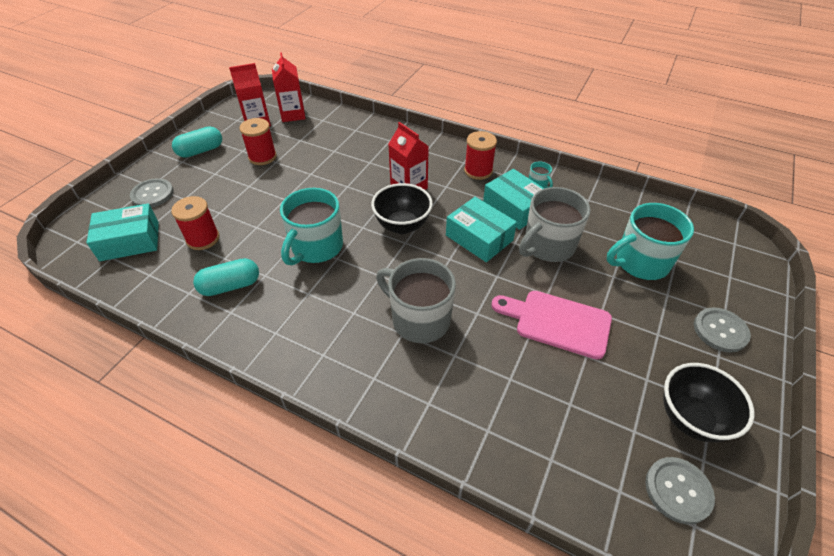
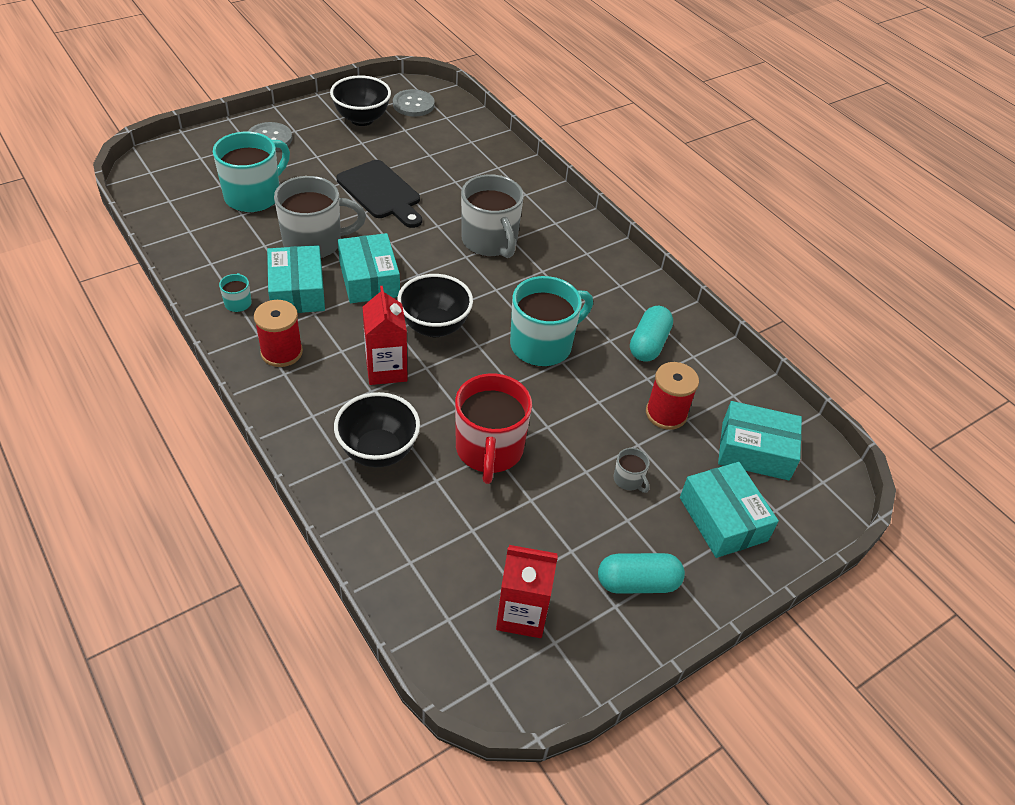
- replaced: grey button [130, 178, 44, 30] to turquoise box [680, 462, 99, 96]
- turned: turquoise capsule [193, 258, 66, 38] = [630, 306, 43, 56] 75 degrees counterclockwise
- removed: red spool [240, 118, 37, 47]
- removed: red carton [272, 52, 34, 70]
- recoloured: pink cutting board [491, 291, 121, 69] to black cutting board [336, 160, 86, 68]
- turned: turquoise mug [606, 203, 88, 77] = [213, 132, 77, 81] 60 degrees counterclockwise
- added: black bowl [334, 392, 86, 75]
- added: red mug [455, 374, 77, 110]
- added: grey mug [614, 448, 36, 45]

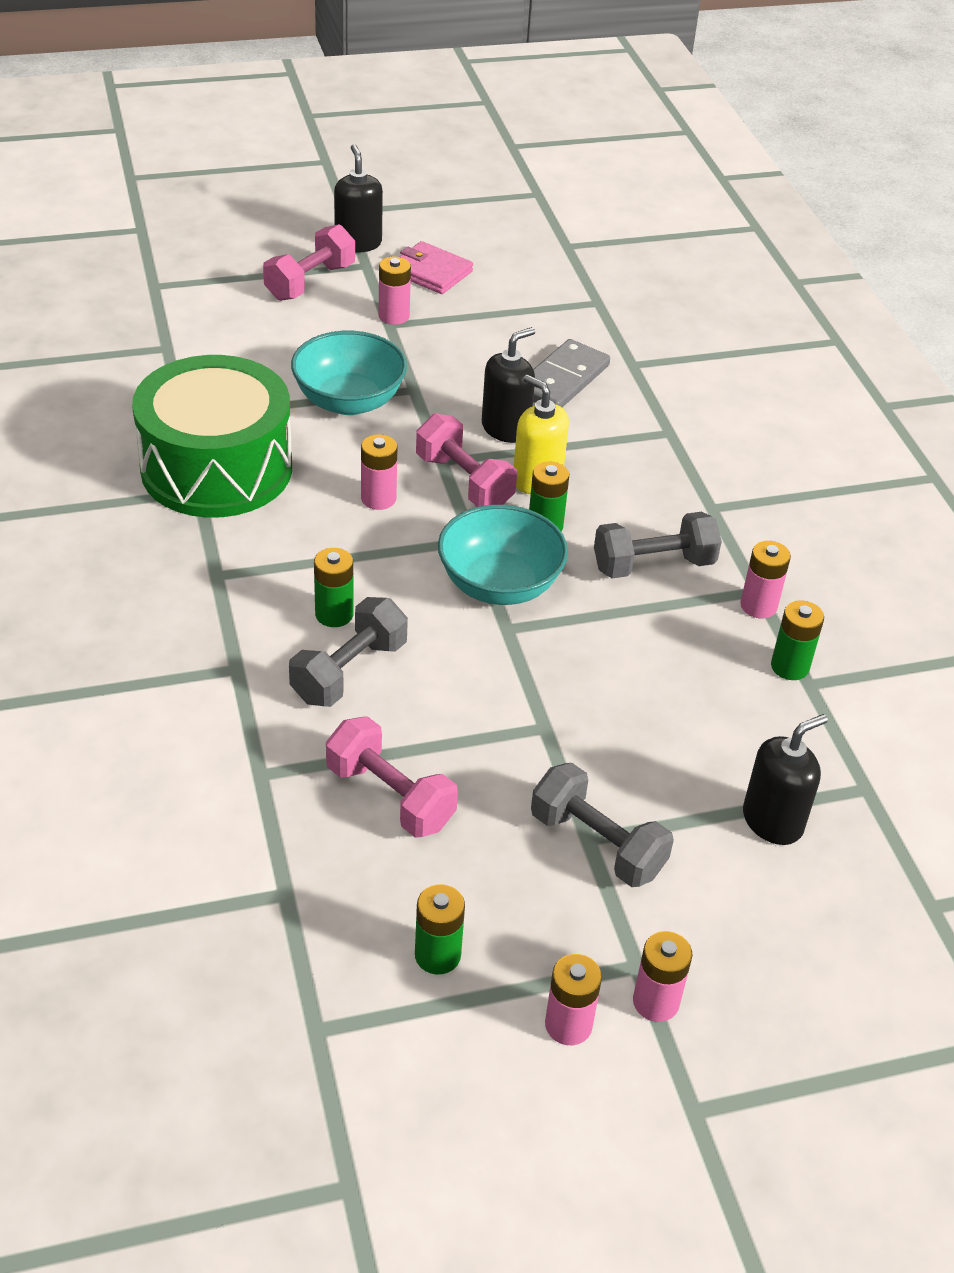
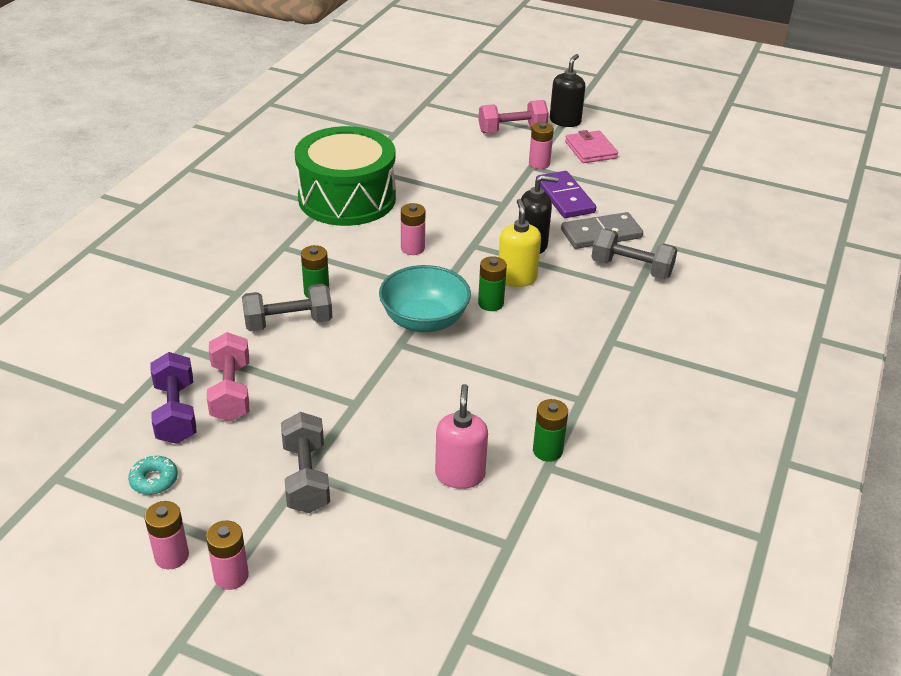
- removed: turquoise bowl [291, 331, 116, 84]
- replaced: green battery [415, 884, 50, 91] to turquoise donut [128, 455, 50, 40]
- removed: pink dumbbell [416, 414, 101, 93]
- moved: grey dumbbell [594, 512, 128, 66] to [591, 229, 86, 50]
- removed: pink battery [740, 541, 51, 78]
- removed: black soap dispenser [743, 714, 85, 131]
- added: purple dumbbell [150, 352, 47, 92]
- added: pink soap dispenser [435, 384, 53, 105]
- added: purple domino [536, 171, 60, 47]

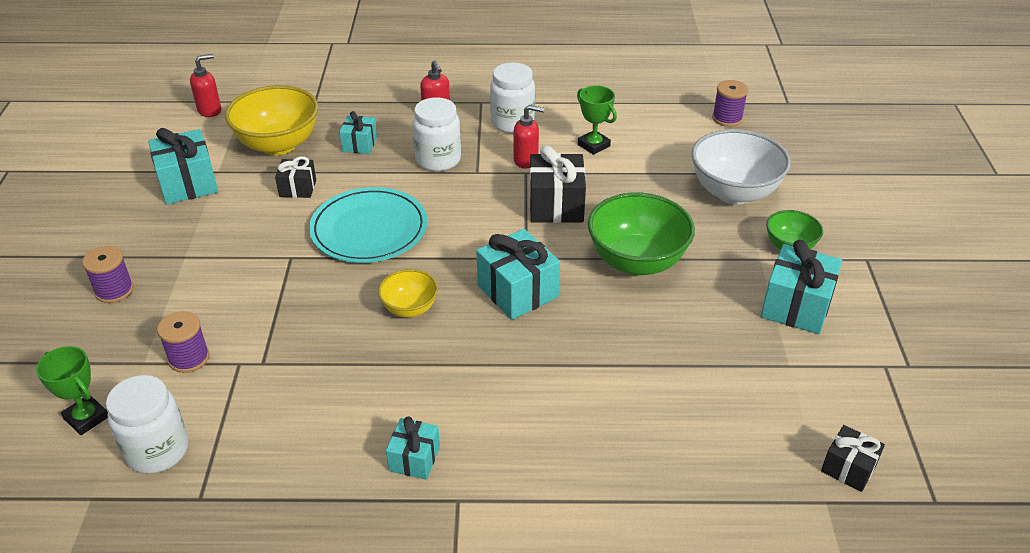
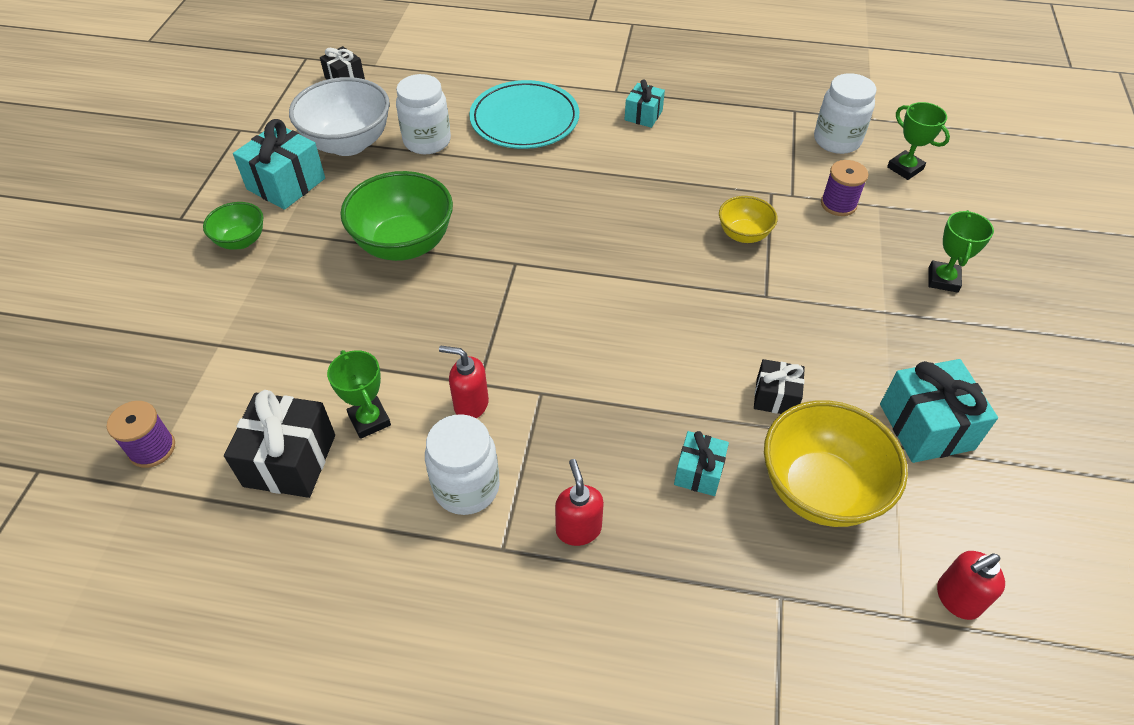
- replaced: purple spool [82, 246, 52, 57] to green trophy [928, 210, 66, 83]
- moved: turquoise plate [309, 187, 119, 76] to [469, 80, 110, 69]
- moved: yellow bowl [378, 269, 60, 48] to [719, 196, 59, 47]
- moved: white jar [412, 97, 49, 74] to [396, 74, 55, 80]
- removed: turquoise gift [476, 229, 84, 91]
- moved: black gift [529, 146, 57, 77] to [224, 390, 111, 108]
- moved: white bowl [691, 129, 100, 75] to [289, 77, 101, 79]

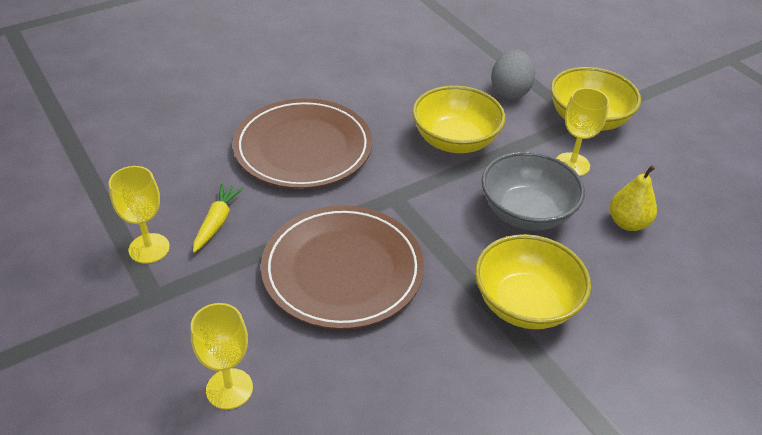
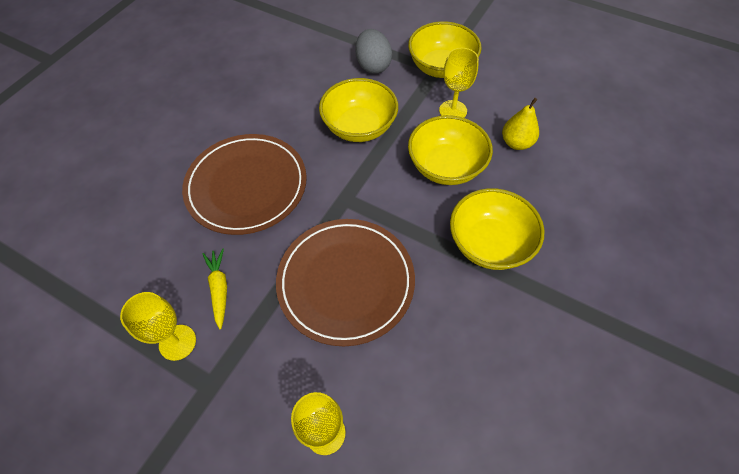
- recoloured: grey bowl [481, 151, 104, 79] to yellow bowl [408, 115, 85, 70]

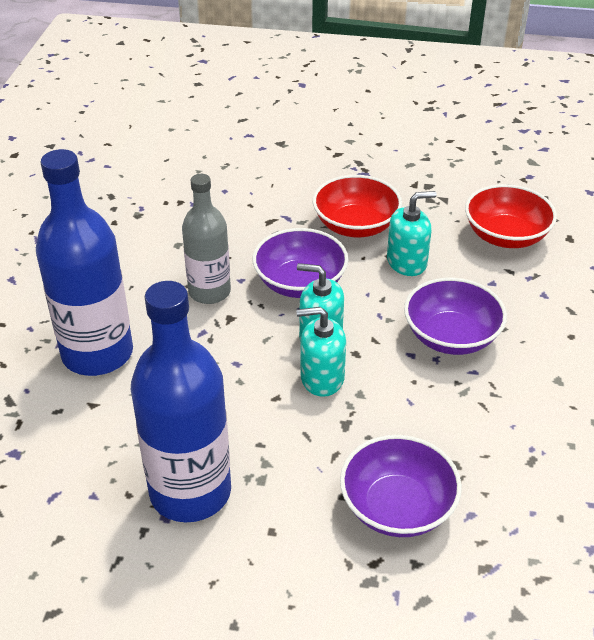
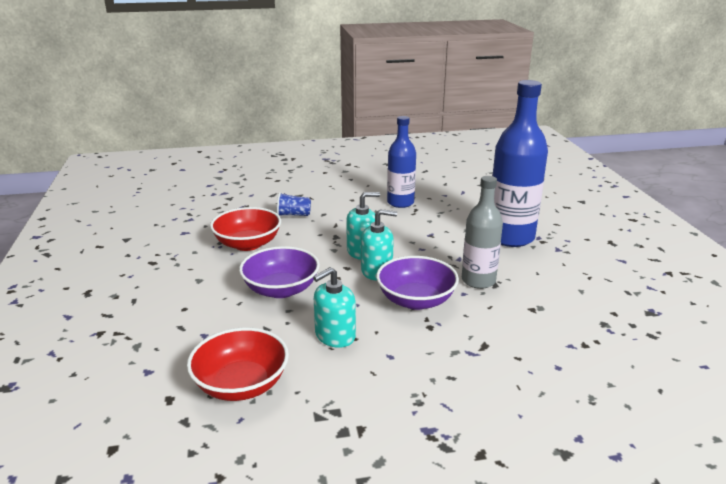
- resized: blue bottle [131, 281, 100, 241] = [387, 116, 29, 92] x0.63
- moved: red bowl [313, 175, 89, 62] to [210, 207, 71, 44]
- replaced: purple bowl [340, 435, 122, 102] to blue cup [277, 193, 34, 23]

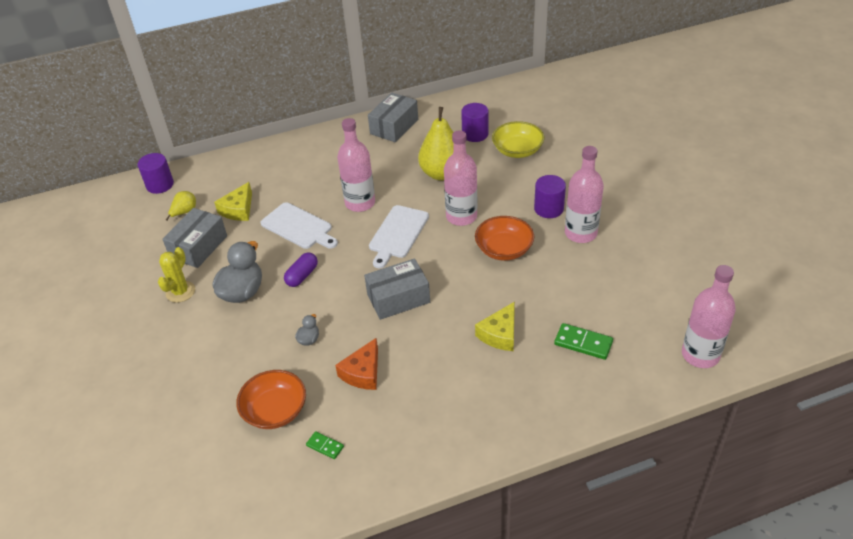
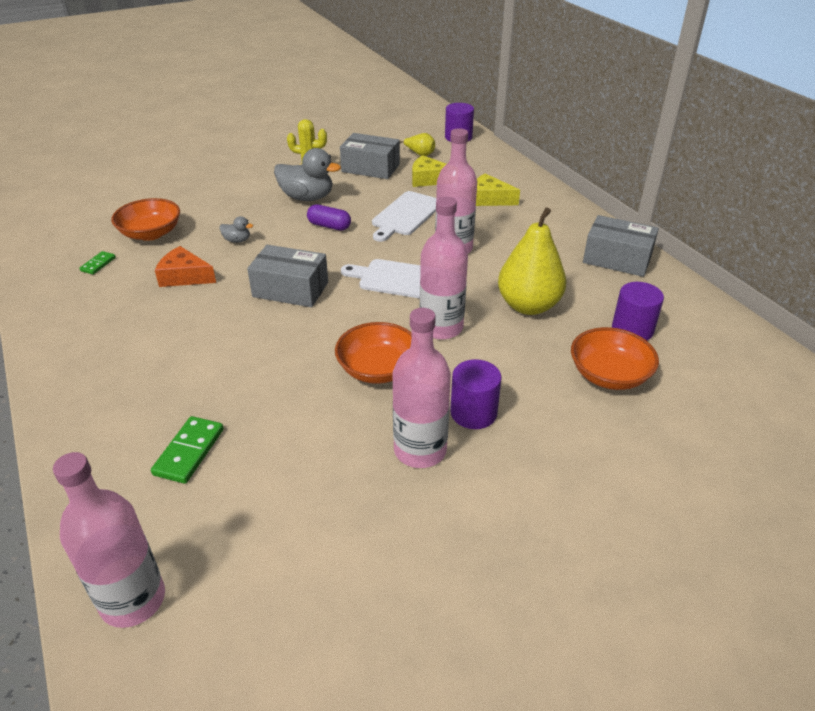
- turned: grey box [364, 258, 66, 62] = [247, 245, 81, 62] 45 degrees counterclockwise
- moved: yellow cheese [475, 302, 40, 49] to [476, 173, 44, 33]
- recoloured: yellow bowl [492, 121, 52, 37] to orange bowl [571, 327, 88, 63]

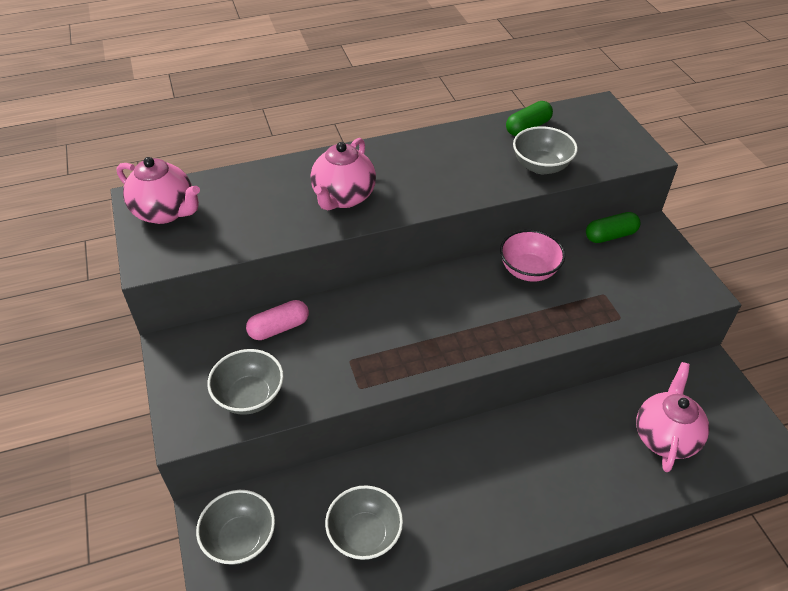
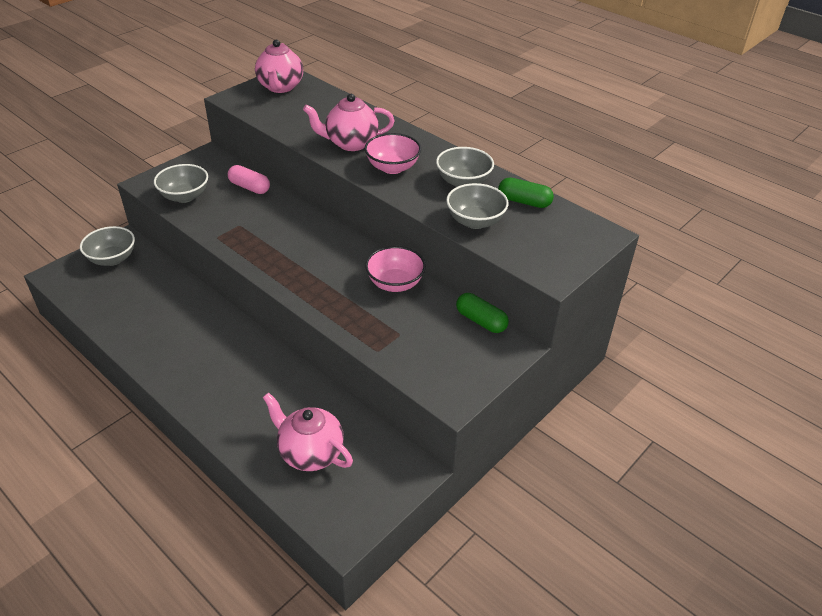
- moved: grey bowl [325, 485, 78, 75] to [436, 147, 58, 40]
- turned: pink teapot [636, 362, 73, 110] = [263, 393, 90, 78] 135 degrees counterclockwise
- added: pink bowl [364, 133, 57, 41]

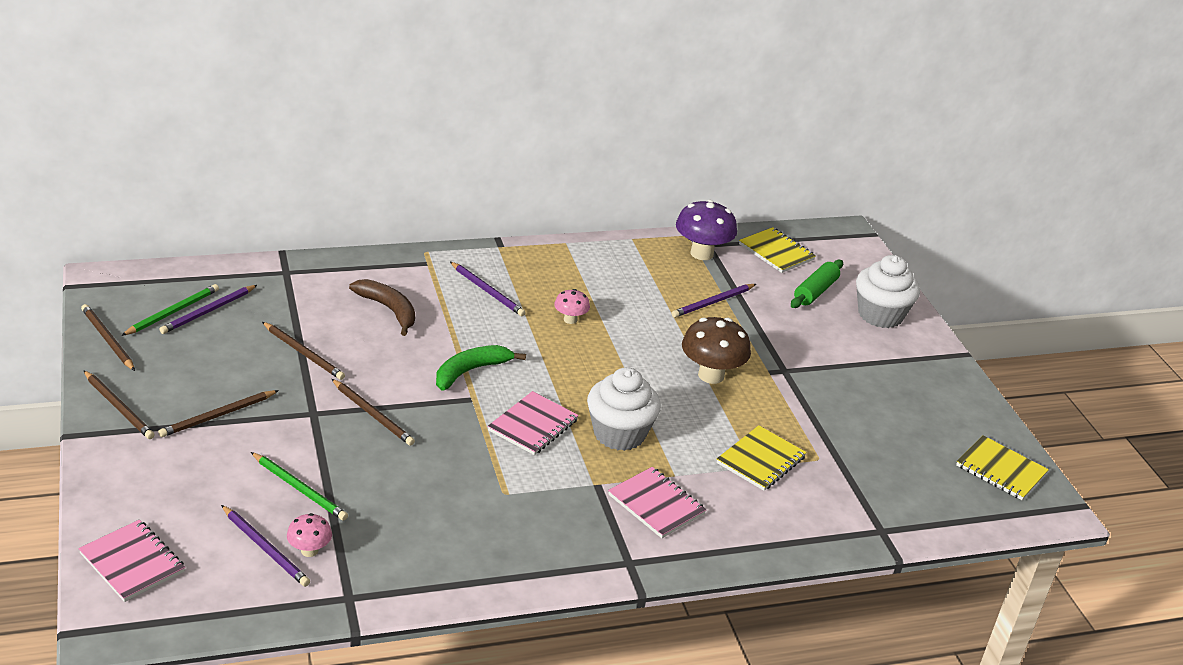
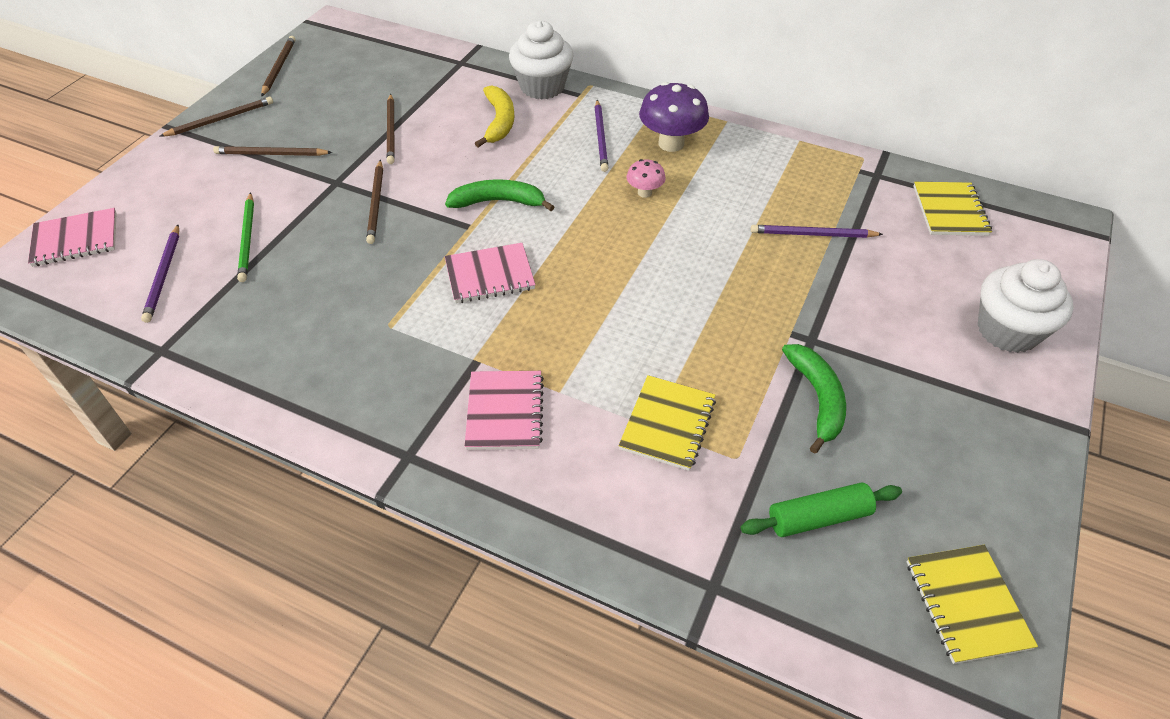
- turned: pink notebook [78, 520, 107, 82] = [28, 208, 89, 59] 75 degrees clockwise
- turned: brown pencil [83, 370, 72, 69] = [159, 97, 114, 40] 120 degrees counterclockwise
- removed: green pencil [121, 284, 98, 52]
- removed: purple pencil [159, 285, 98, 49]
- removed: pink mushroom [287, 513, 45, 44]
- recoloured: brown banana [349, 279, 66, 57] to yellow banana [475, 85, 39, 62]
- moved: white cupcake [587, 367, 74, 84] to [509, 20, 64, 79]
- moved: purple mushroom [676, 200, 61, 60] to [639, 82, 70, 70]
- removed: brown mushroom [682, 317, 69, 67]
- turned: yellow notebook [717, 425, 90, 66] = [619, 375, 97, 96] 60 degrees counterclockwise
- moved: green rolling pin [791, 260, 52, 48] to [741, 482, 161, 55]
- added: green banana [782, 344, 64, 110]

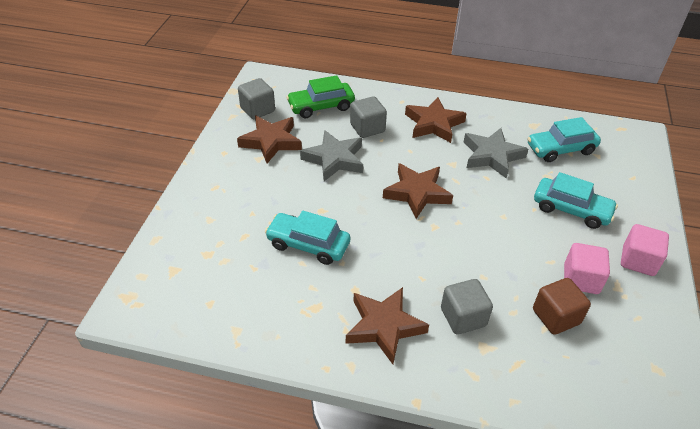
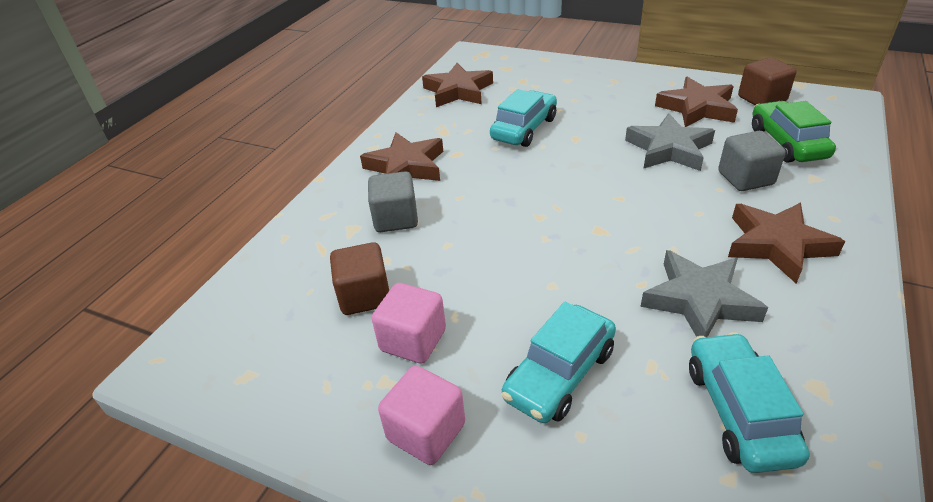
- recoloured: grey cube [238, 78, 37, 41] to brown cube [738, 57, 58, 48]
- moved: brown star [383, 163, 70, 56] to [422, 63, 71, 44]

